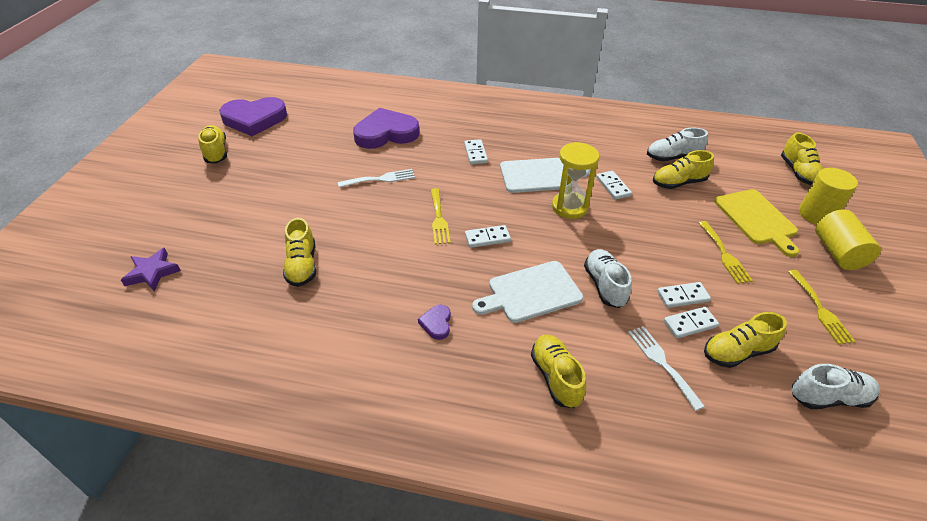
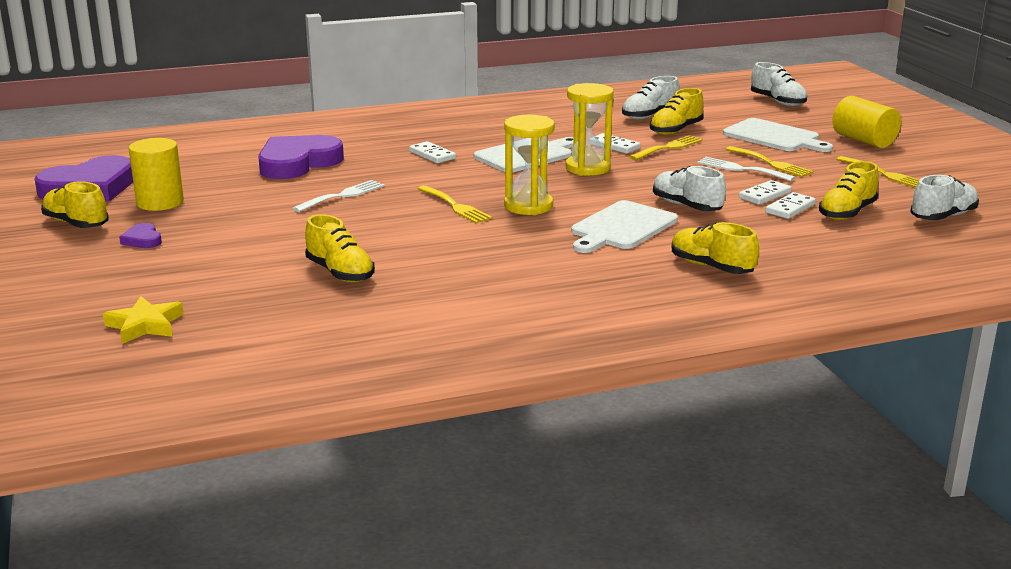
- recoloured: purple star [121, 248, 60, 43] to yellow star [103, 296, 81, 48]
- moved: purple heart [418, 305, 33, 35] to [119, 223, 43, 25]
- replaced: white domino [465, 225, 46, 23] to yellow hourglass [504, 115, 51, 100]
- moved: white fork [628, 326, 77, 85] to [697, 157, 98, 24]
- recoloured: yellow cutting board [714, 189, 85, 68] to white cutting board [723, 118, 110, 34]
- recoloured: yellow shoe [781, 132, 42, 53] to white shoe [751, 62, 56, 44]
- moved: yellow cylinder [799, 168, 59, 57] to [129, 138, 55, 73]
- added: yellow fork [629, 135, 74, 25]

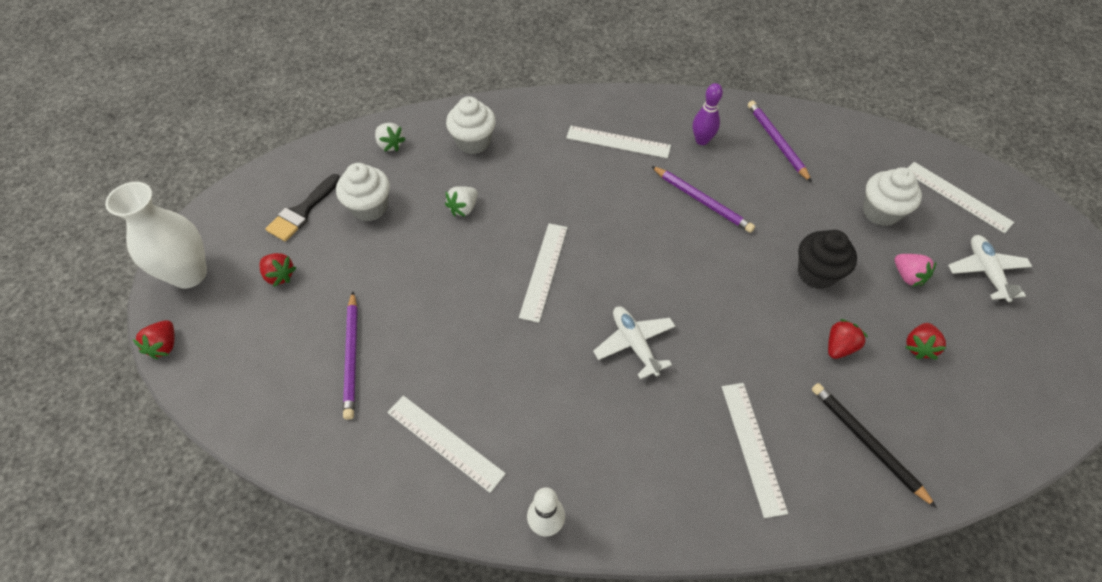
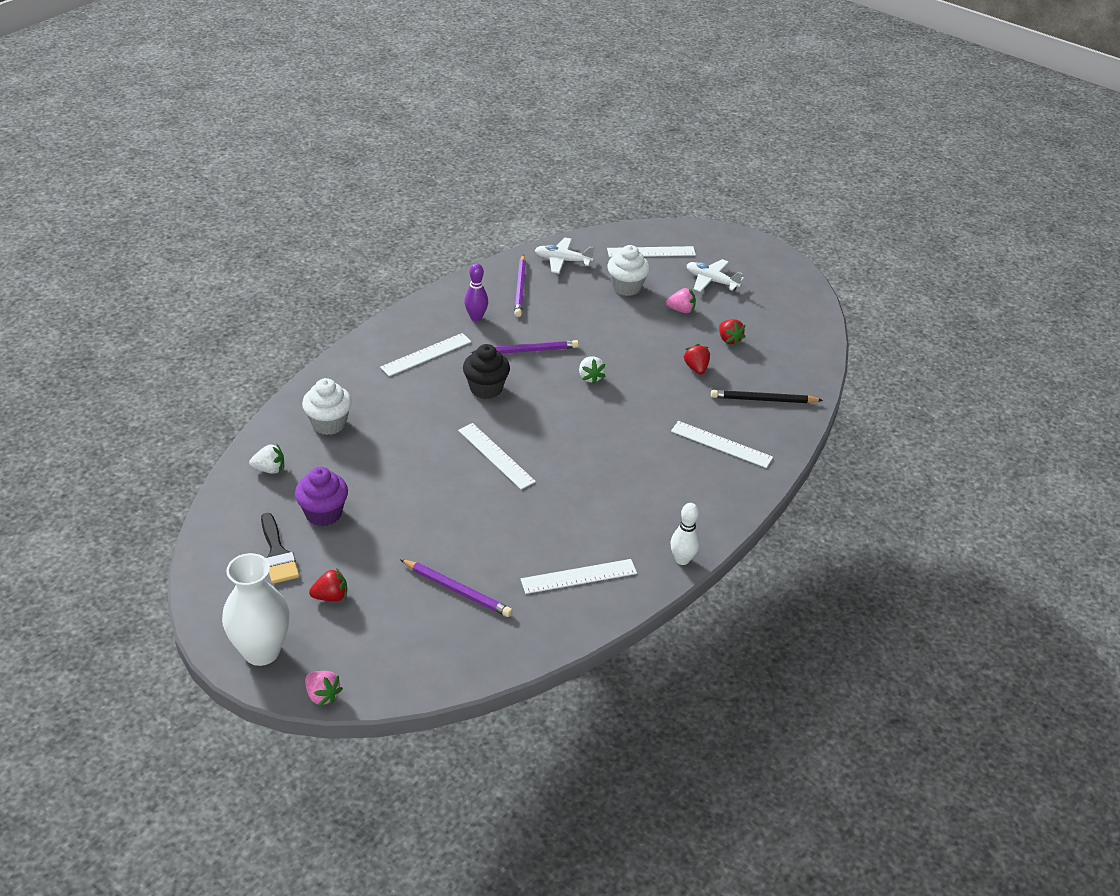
- recoloured: red strawberry [132, 320, 43, 39] to pink strawberry [305, 671, 38, 35]
- recoloured: white cupcake [336, 163, 54, 59] to purple cupcake [295, 467, 53, 59]
- moved: white strawberry [445, 186, 33, 31] to [579, 357, 27, 27]
- moved: white plane [593, 306, 82, 73] to [535, 238, 59, 35]
- turned: purple pencil [748, 101, 64, 82] = [514, 254, 12, 63] 105 degrees counterclockwise
- moved: black cupcake [798, 230, 59, 59] to [463, 344, 47, 55]

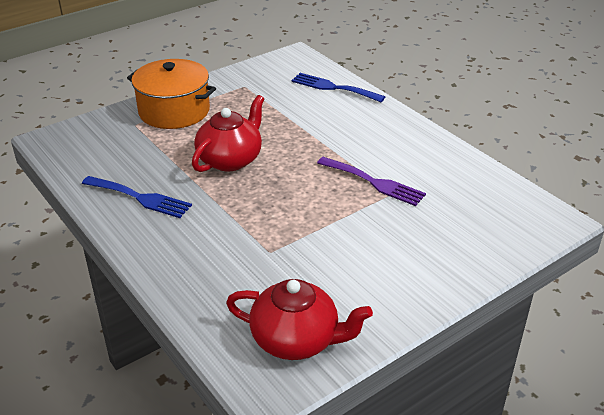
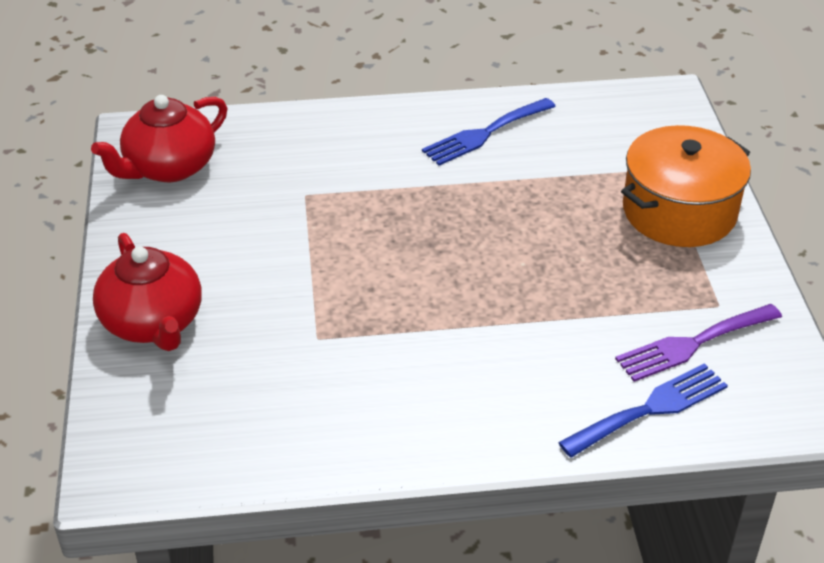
- moved: red teapot [192, 95, 72, 77] to [93, 233, 109, 118]
- moved: purple fork [317, 157, 109, 49] to [615, 304, 167, 78]

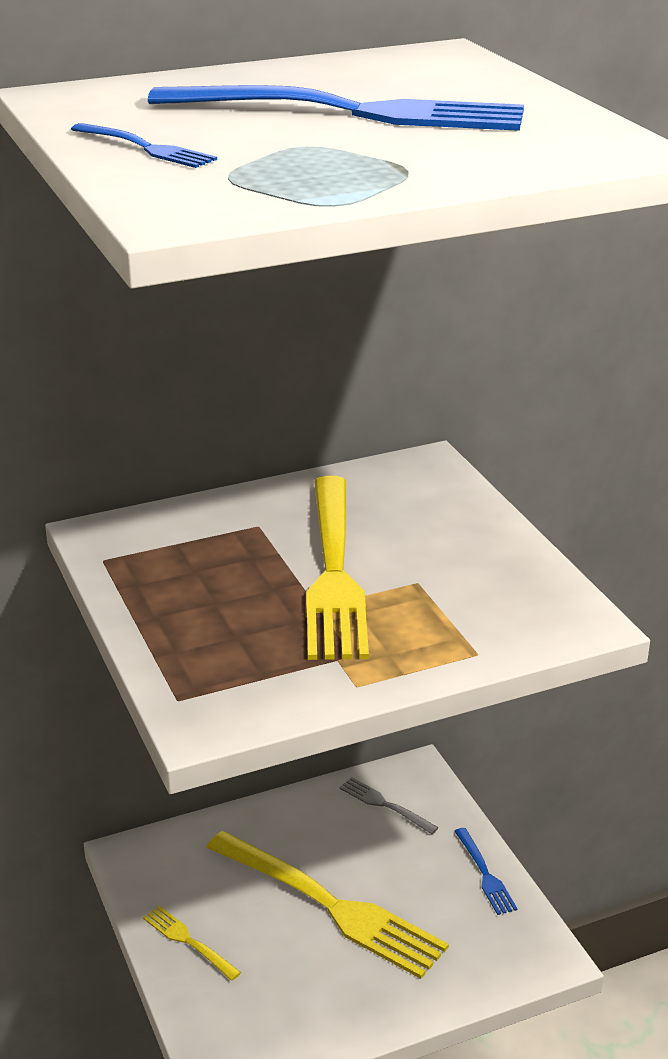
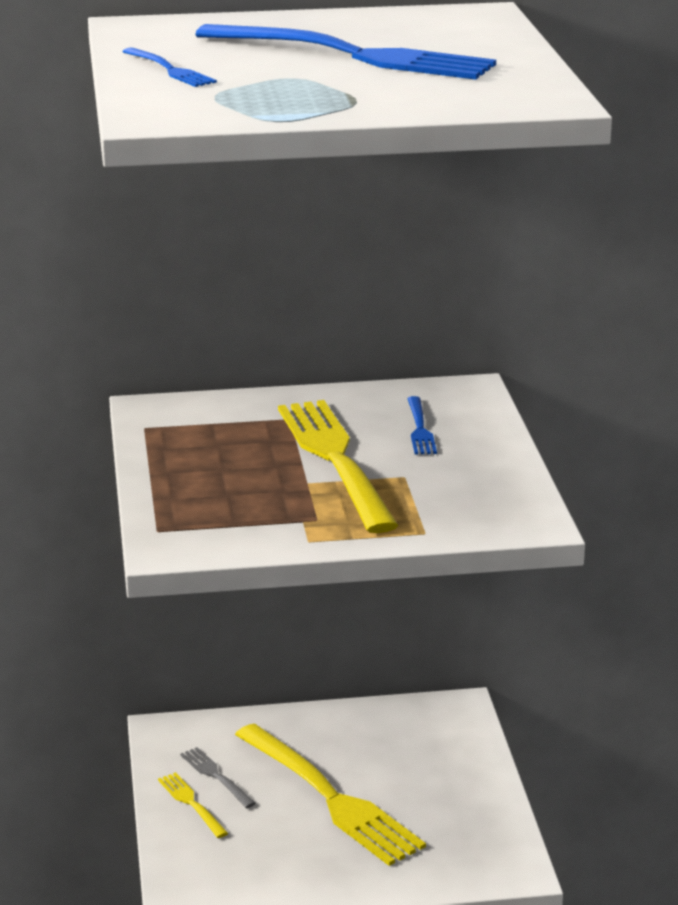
- turned: yellow fork [306, 476, 63, 184] = [278, 400, 121, 133] 150 degrees clockwise
- moved: grey fork [339, 777, 100, 57] to [180, 747, 76, 61]
- moved: blue fork [455, 828, 63, 87] to [407, 396, 30, 59]

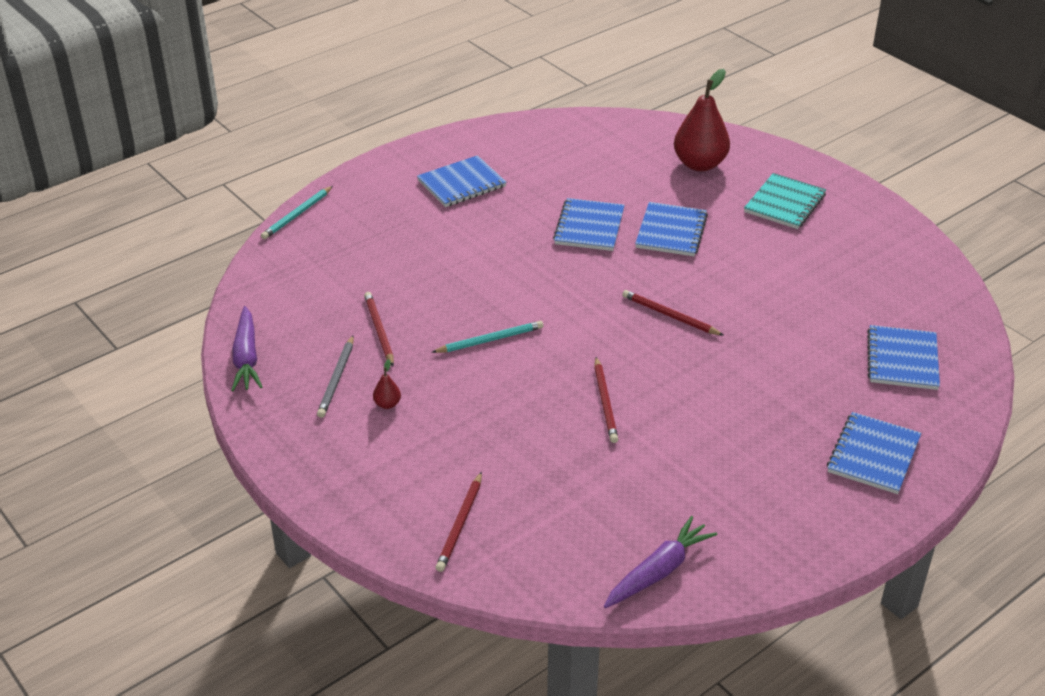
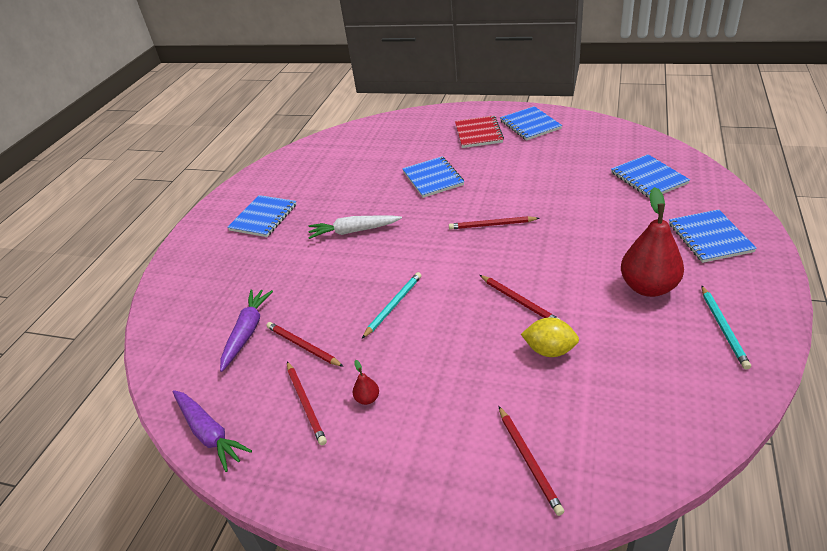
- moved: turquoise pencil [261, 186, 72, 53] to [701, 285, 50, 85]
- recoloured: grey pencil [317, 336, 37, 82] to red pencil [287, 361, 40, 84]
- moved: blue notebook [553, 198, 72, 53] to [500, 106, 62, 34]
- moved: purple carrot [604, 516, 114, 92] to [220, 290, 53, 82]
- moved: red pear [674, 69, 56, 102] to [621, 187, 63, 110]
- recoloured: turquoise notebook [744, 173, 82, 56] to red notebook [455, 115, 49, 33]
- added: white carrot [308, 216, 94, 23]
- added: yellow lemon [521, 318, 58, 39]

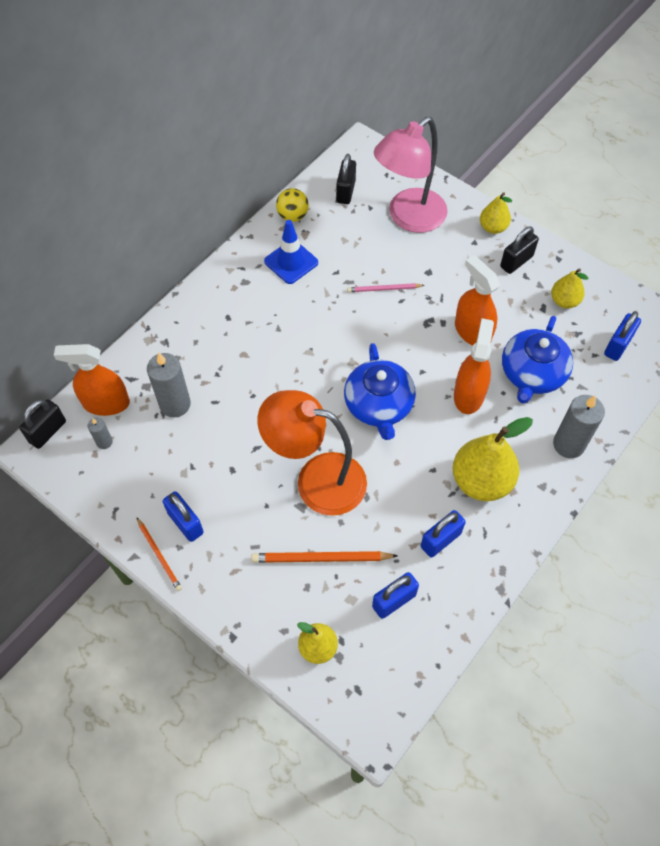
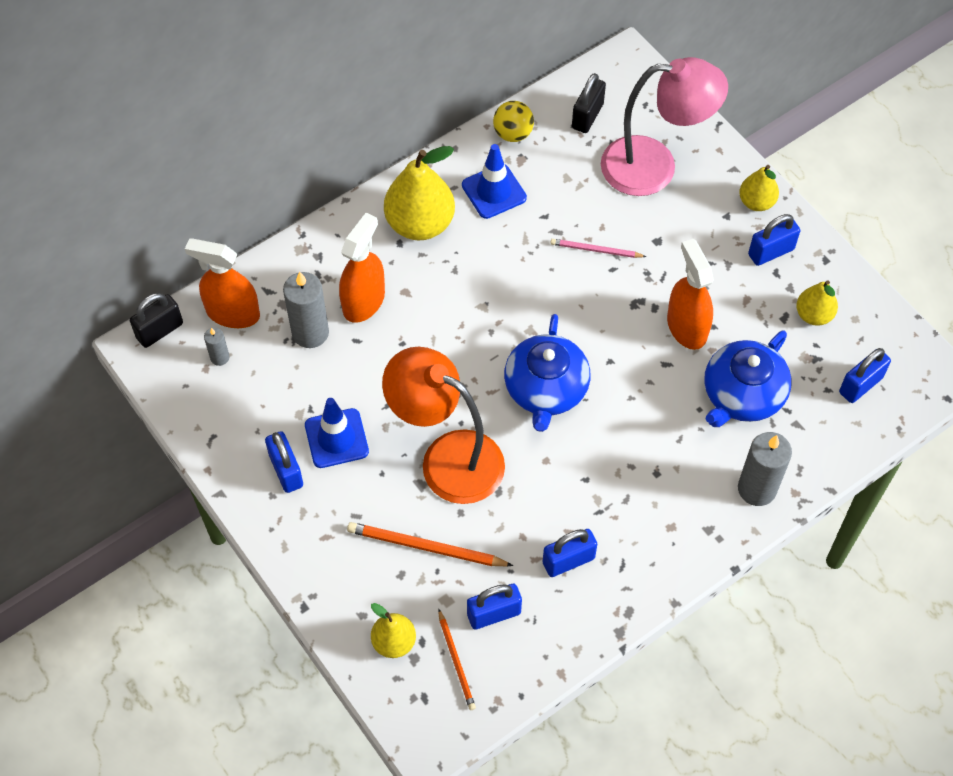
- moved: orange pencil [137, 518, 45, 73] to [438, 608, 38, 102]
- turned: pink lamp [374, 117, 74, 116] = [601, 57, 127, 139] 150 degrees counterclockwise
- moved: yellow pear [453, 417, 80, 84] to [384, 146, 71, 94]
- moved: orange spray bottle [454, 318, 40, 96] to [339, 213, 46, 110]
- recoloured: black padlock [500, 227, 39, 47] to blue padlock [748, 214, 52, 52]
- added: blue traffic cone [305, 398, 64, 70]

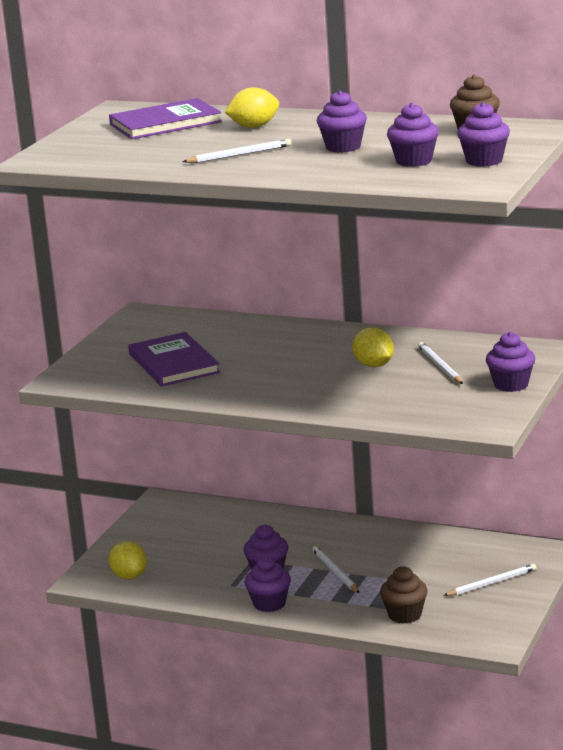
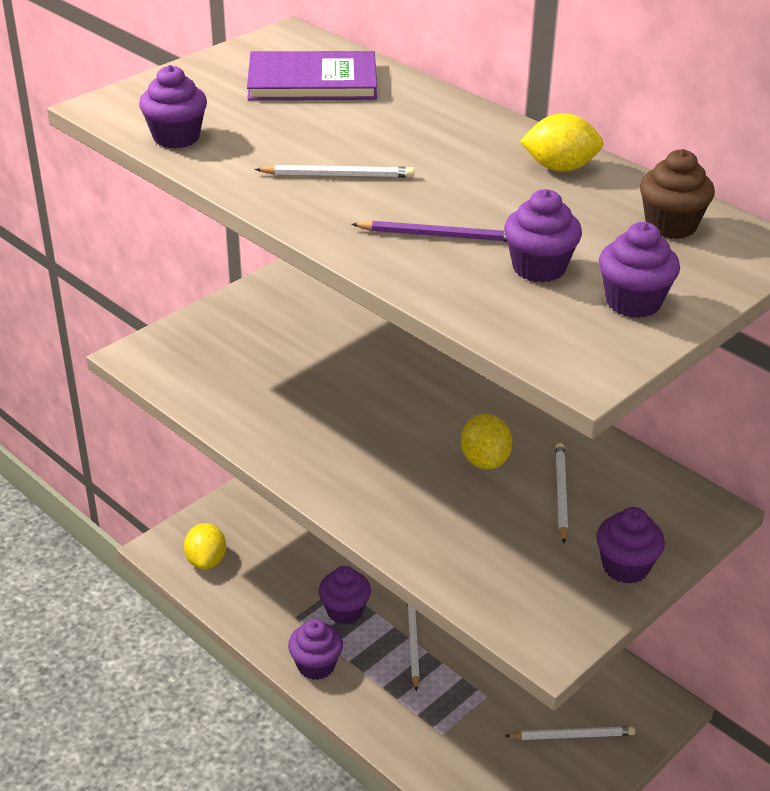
- removed: purple book [128, 332, 92, 55]
- moved: yellow lemon [225, 87, 54, 41] to [520, 113, 84, 59]
- moved: purple cupcake [317, 90, 50, 63] to [139, 65, 68, 83]
- removed: brown cupcake [380, 566, 48, 58]
- added: purple pencil [351, 220, 156, 22]

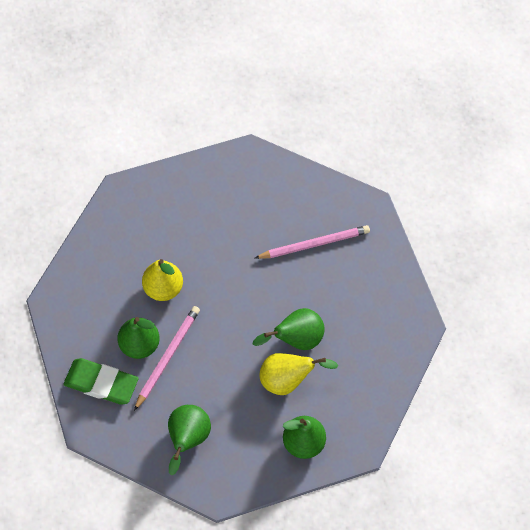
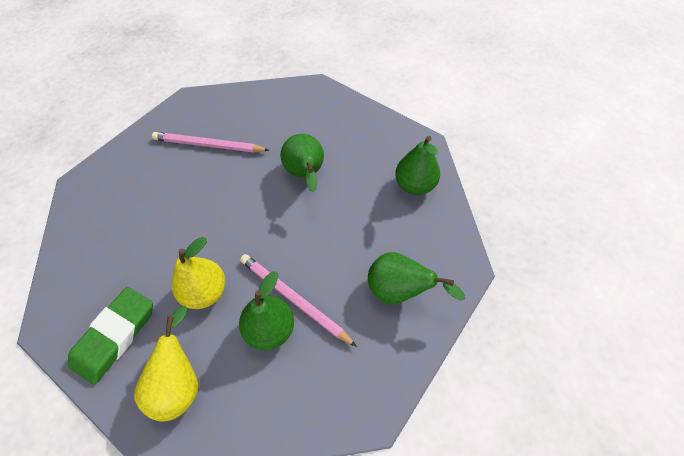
- moved: green eraser [63, 358, 75, 47] to [68, 287, 85, 98]
- turned: pink pencil [255, 225, 115, 34] = [152, 132, 117, 21] 75 degrees counterclockwise
- moved: yellow pear [259, 353, 79, 42] to [134, 306, 64, 116]

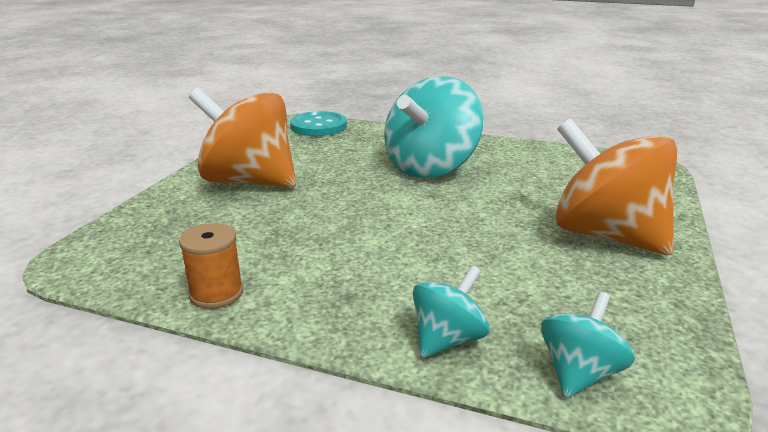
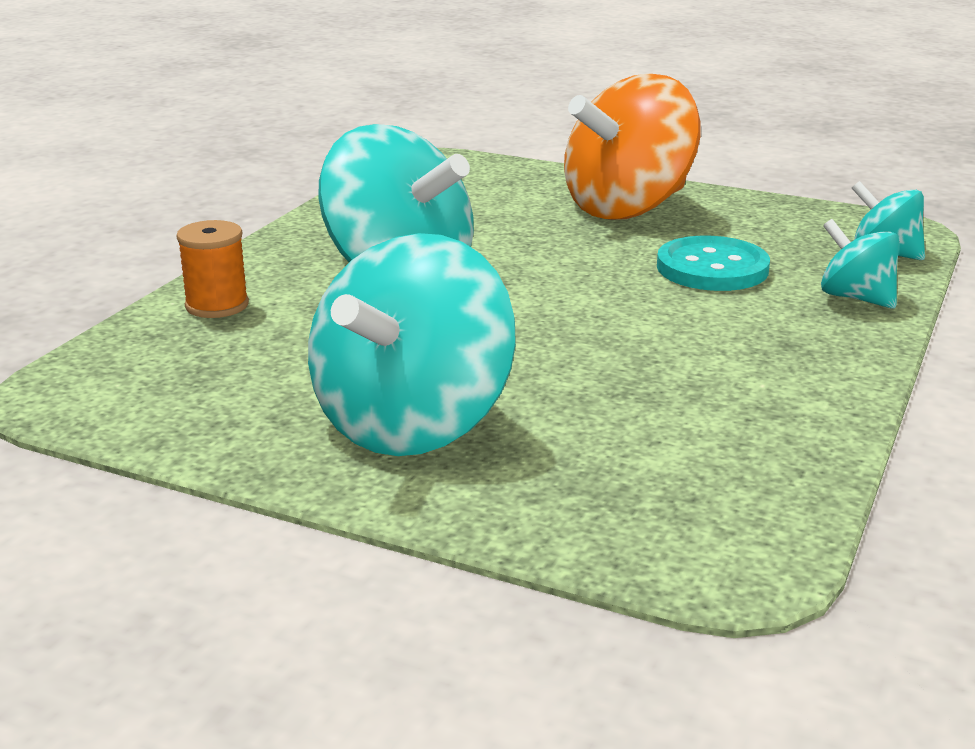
- moved: orange spool [179, 223, 64, 86] to [176, 220, 73, 98]
- recoloured: orange spinning top [189, 88, 107, 100] to turquoise spinning top [308, 233, 208, 223]
- moved: turquoise button [290, 111, 57, 25] to [657, 236, 113, 55]

